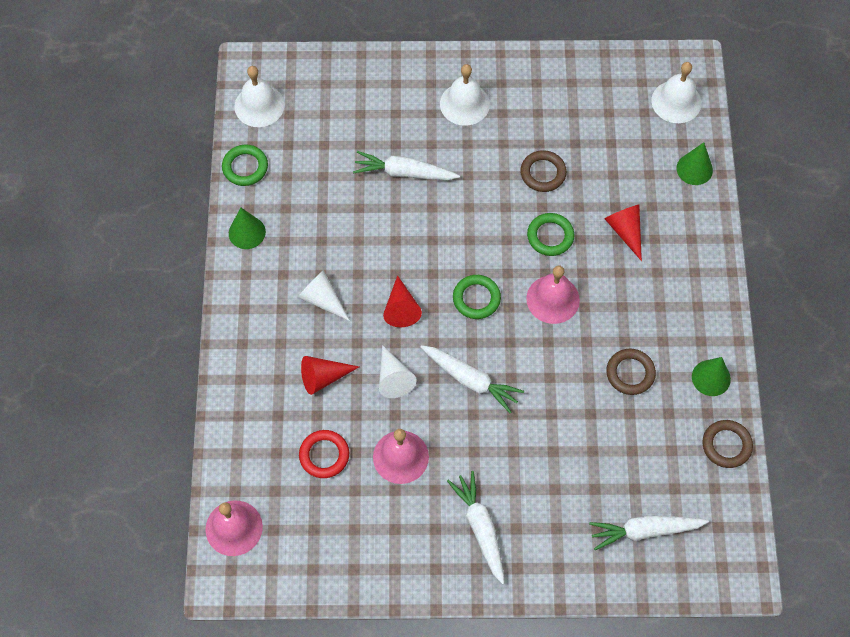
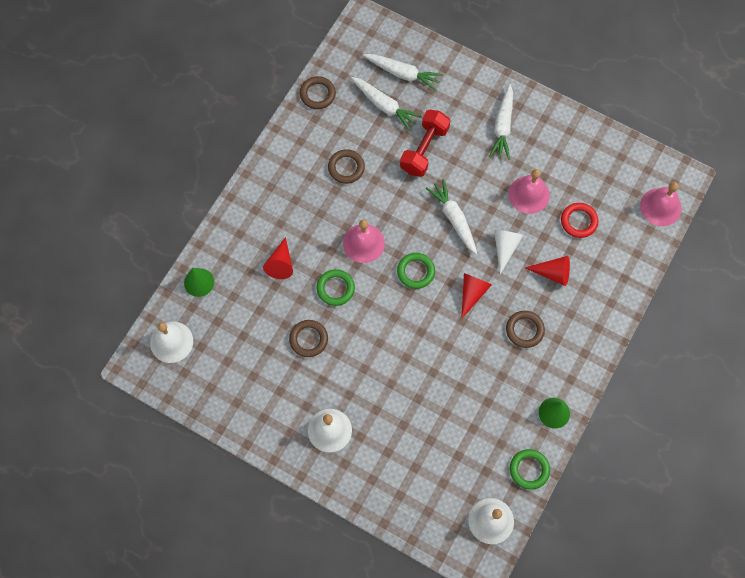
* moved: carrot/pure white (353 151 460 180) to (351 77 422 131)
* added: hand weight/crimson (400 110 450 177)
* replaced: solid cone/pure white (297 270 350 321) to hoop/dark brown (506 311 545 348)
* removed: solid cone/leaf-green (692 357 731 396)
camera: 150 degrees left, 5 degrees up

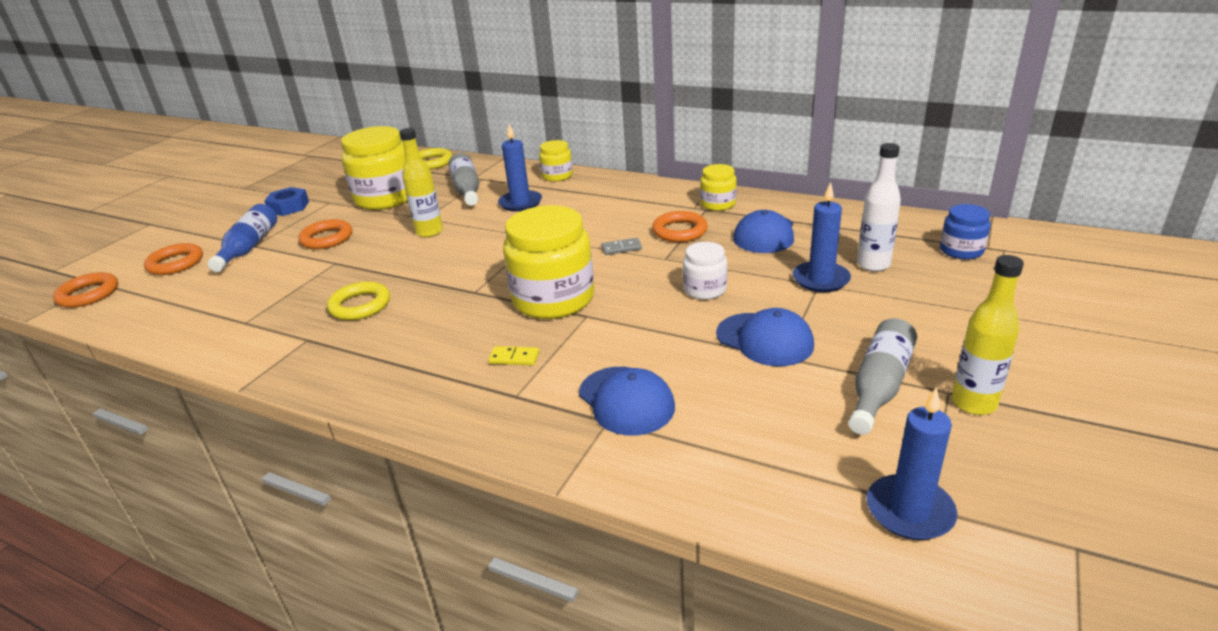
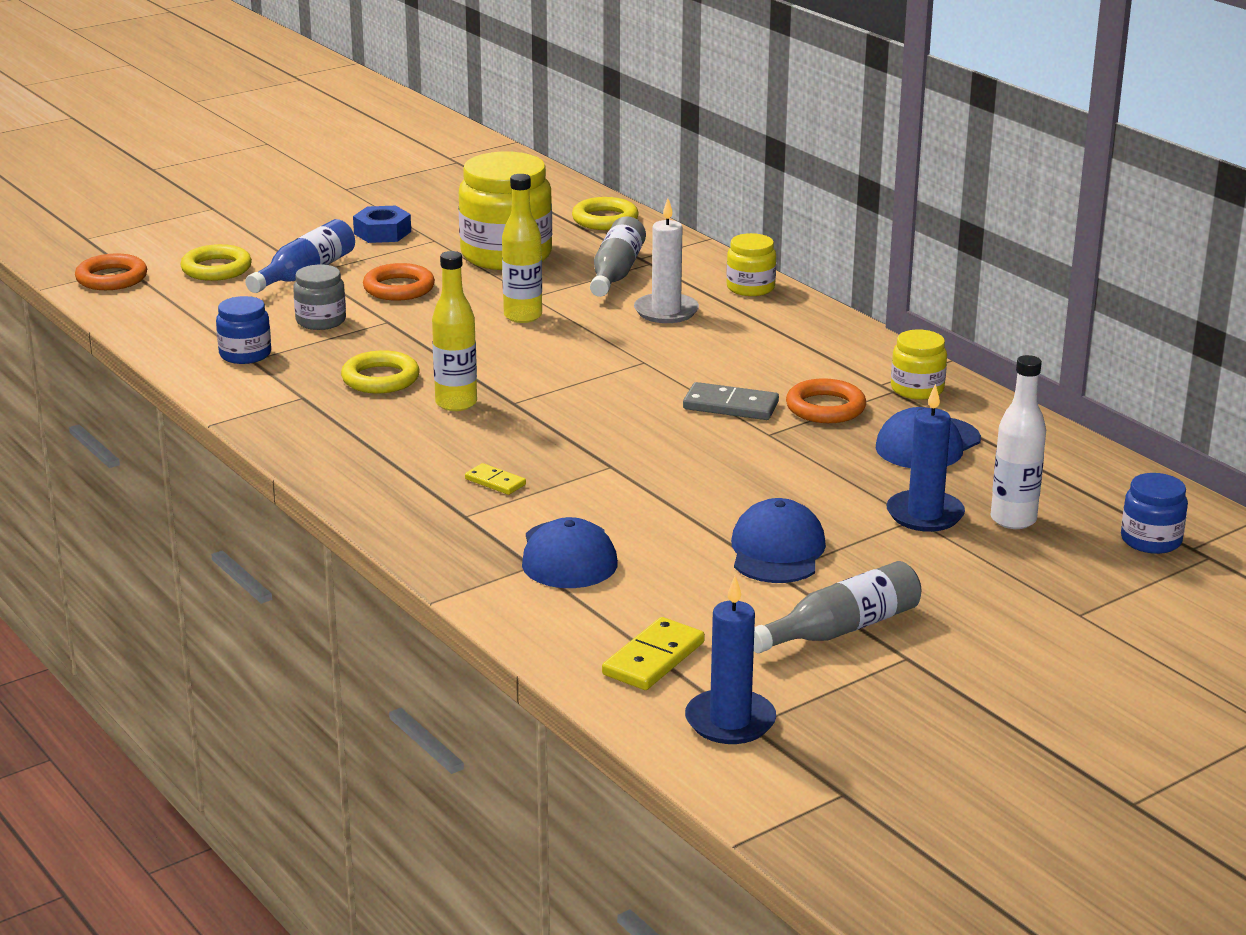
* recoloured: hoop/orange (144 243 203 275) to hoop/golden (180 244 252 281)
* added: preserve jar/royal blue (216 296 271 364)
* added: preserve jar/grey (293 265 346 330)
* moved: flask/golden (952 255 1024 415) to (432 251 477 411)
* added: domino tile/golden (602 617 705 690)
* recoloured: wax candle/royal blue (498 124 542 212) to wax candle/pure white (634 198 699 323)
* resized: domino tile/grey (601 238 642 255) = (683 382 779 420) x1.66
* turned: baseball cap/royal blue (716 308 814 366) = (731 498 826 583) 150 degrees counterclockwise
* removed: preserve jar/golden (503 205 594 319)
* removed: preserve jar/pure white (683 242 727 300)
camera: 25 degrees right, 5 degrees down

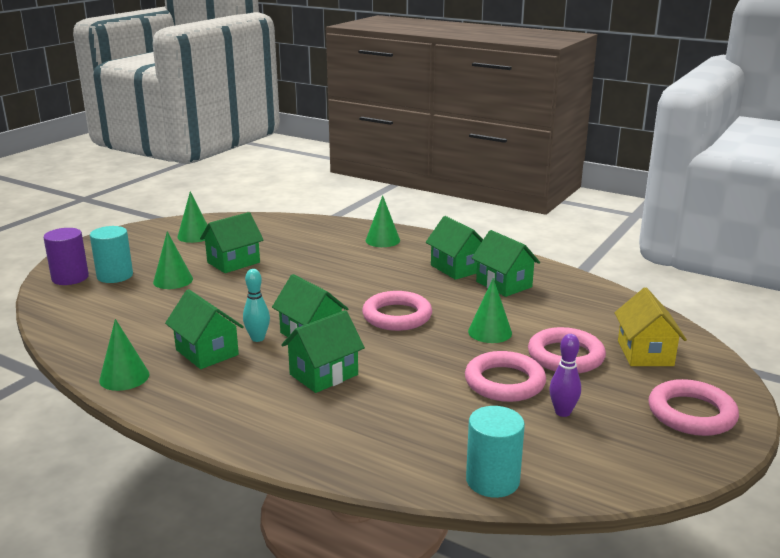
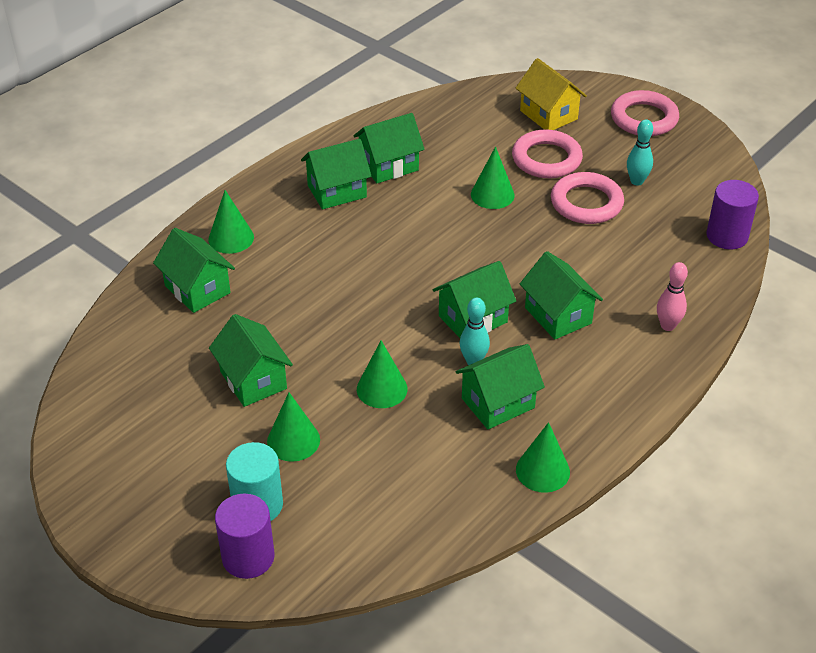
* added: house/leaf-green (153 228 235 313)
* moved: solid cone/leaf-green (177 191 207 243) to (357 340 408 408)
* turned: house/golden (614 288 687 366) = (516 58 587 130) 45 degrees clockwise
* recoloured: tenpin/royal purple (549 334 581 417) to tenpin/turquoise (627 119 653 186)
* added: tenpin/pink (657 262 688 331)
* recoloured: cylinder/turquoise (466 406 525 498) to cylinder/royal purple (706 180 759 249)
* removed: hoop/pink (362 291 432 331)
camera: 80 degrees left, 20 degrees up

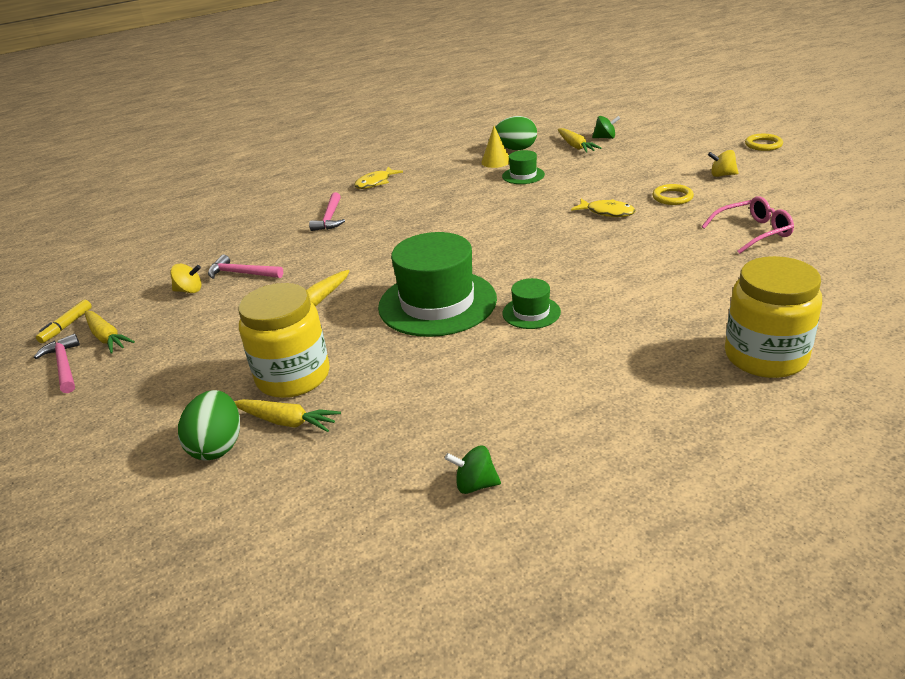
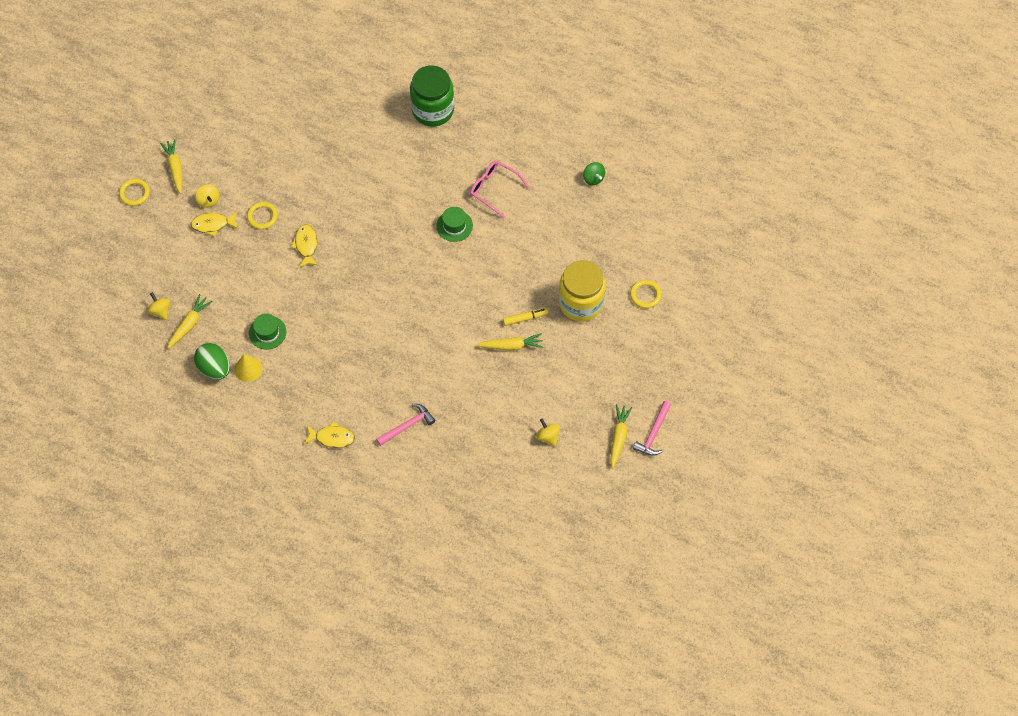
* recoloured: toy top/leaf-green (592 116 620 139) to toy top/golden (147 292 170 320)
* moved: carrot/golden (234 399 341 432) to (160 139 182 194)
* added: toy fish/golden (190 212 238 237)
* recoloured: preserve jar/golden (725 256 822 378) to preserve jar/leaf-green (410 65 454 127)
* moved: glasses/pink (702 196 794 254) to (470 161 529 218)
* moved: felt pen/golden (36 300 92 343) to (503 308 548 326)
* replaced: egg/leaf-green (178 390 240 460) to hoop/golden (630 280 662 308)
* removed: carpenter's hammer/pink (208 255 283 279)
* removed: top hat/leaf-green (378 232 497 337)
camera: 130 degrees left, 30 degrees up

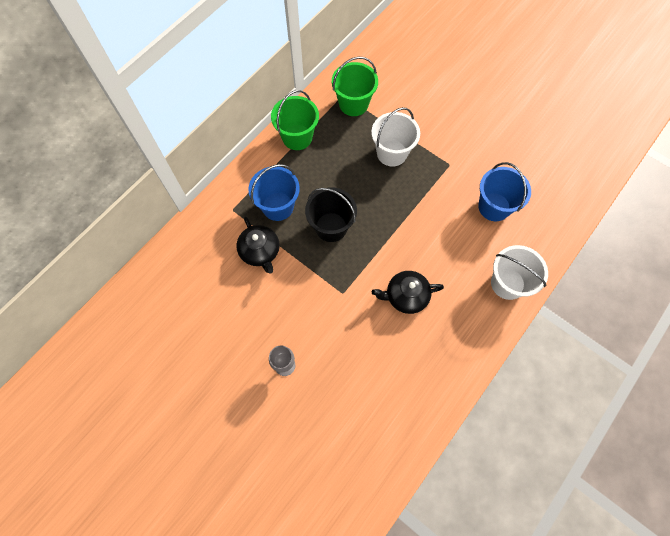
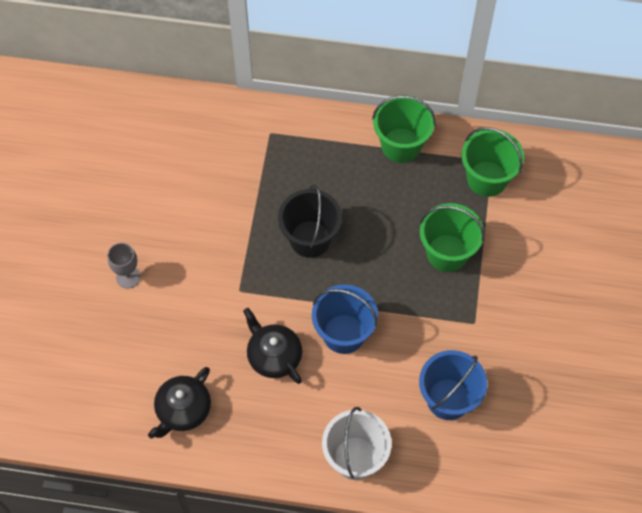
* moved: teapot/jet-black (236 216 280 273) to (148 367 211 438)
* moved: pail/royal blue (248 164 300 221) to (312 284 378 354)
* recoloured: pail/pure white (371 107 420 167) to pail/leaf-green (420 203 485 272)
camera: 60 degrees right, 5 degrees down

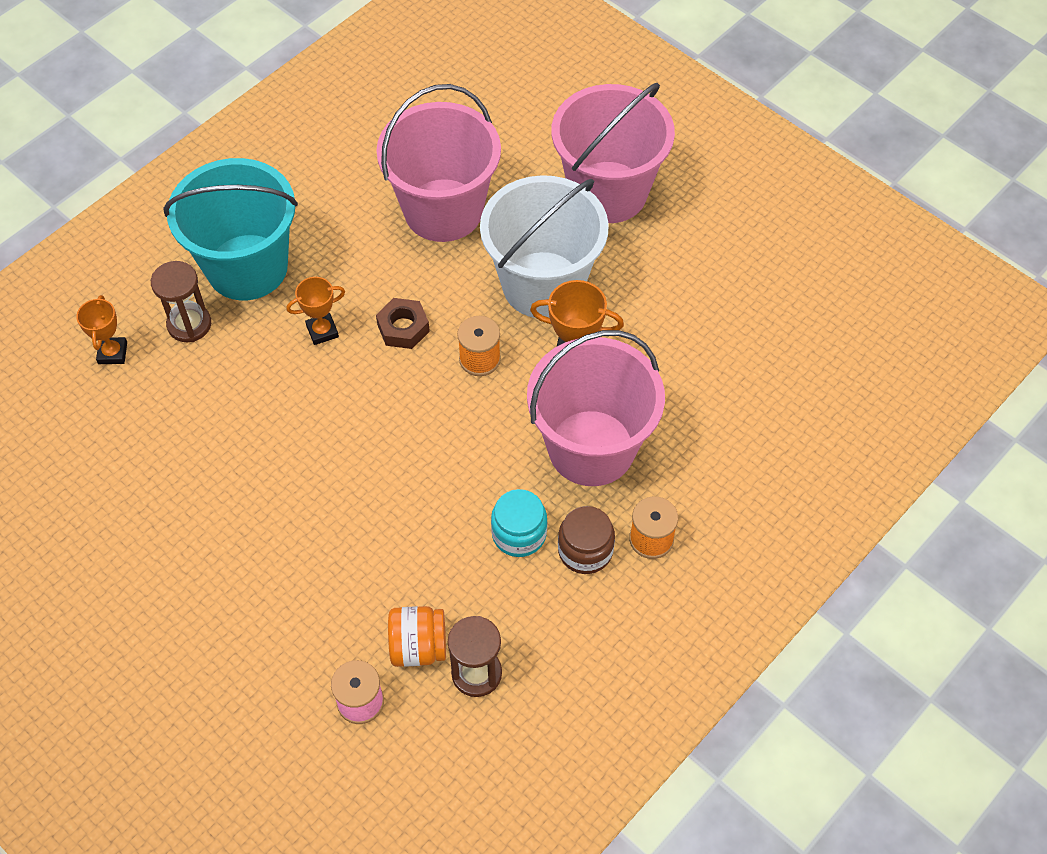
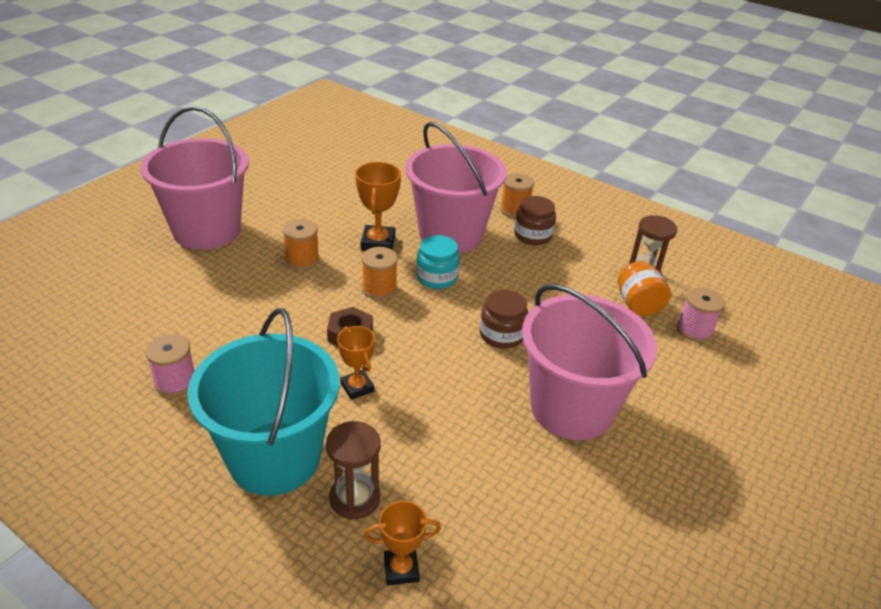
* added: bobbin/pink (145 334 194 397)
* replaced: pail/pure white (480 175 609 318) to bobbin/orange (283 219 319 270)
* moved: preserve jar/turquoise (491 489 547 557) to (416 235 460 289)
* added: preserve jar/dark brown (480 290 528 348)
* moved: pail/pink (376 84 501 242) to (522 284 657 440)
camera: 100 degrees left, 20 degrees down

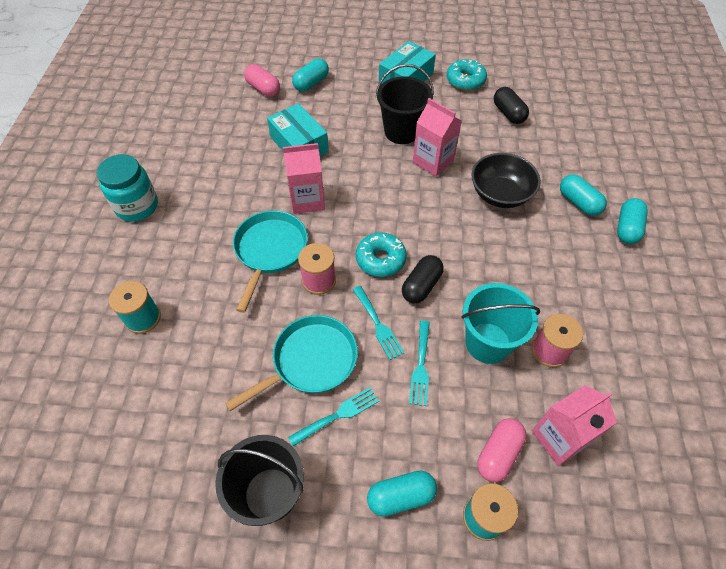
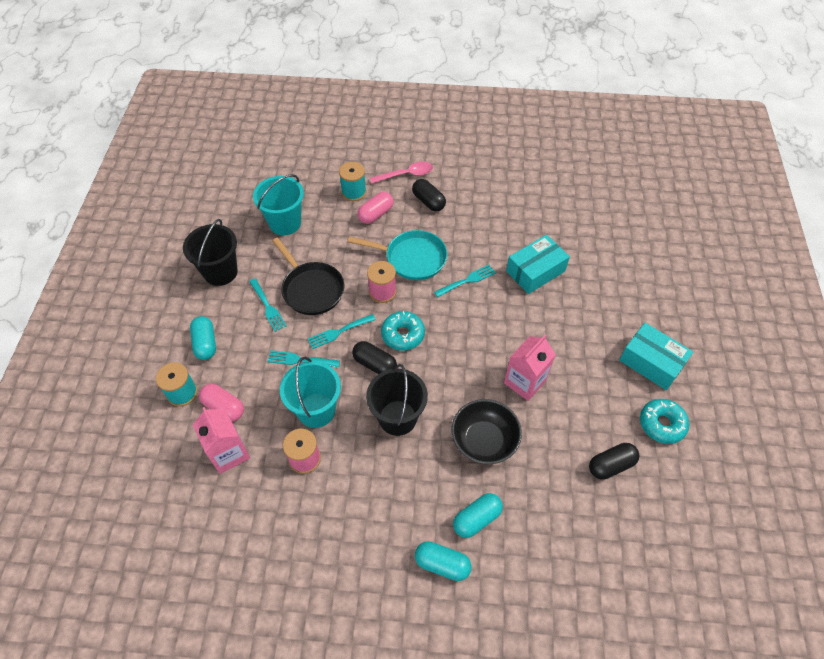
* added: pail/turquoise (253 174 304 235)
* recoloured: frying pan/turquoise (225 315 358 411) to frying pan/jet-black (272 237 344 315)
* moved: capsule/pink (244 64 280 97) to (357 192 393 224)
* moved: pail/jet-black (376 64 434 144) to (366 364 428 436)
* added: tablespoon/pink (370 161 433 183)
* added: capsule/jet-black (412 179 446 212)
* replaced: milk carton/pink (283 143 325 214) to fork/turquoise (434 264 496 297)
* removed: preserve jar/turquoise (96 154 158 221)
* removed: capsule/turquoise (292 58 329 91)
camera: 90 degrees right, 0 degrees up

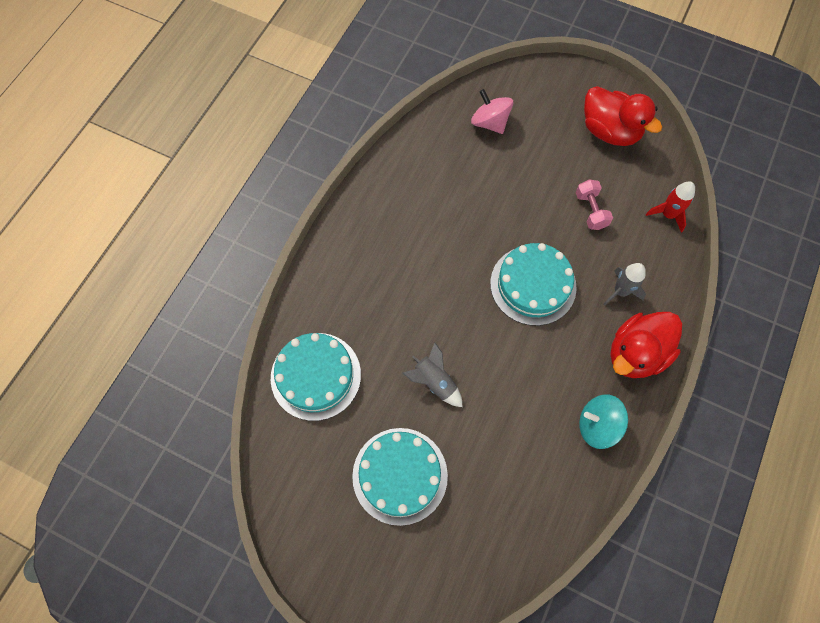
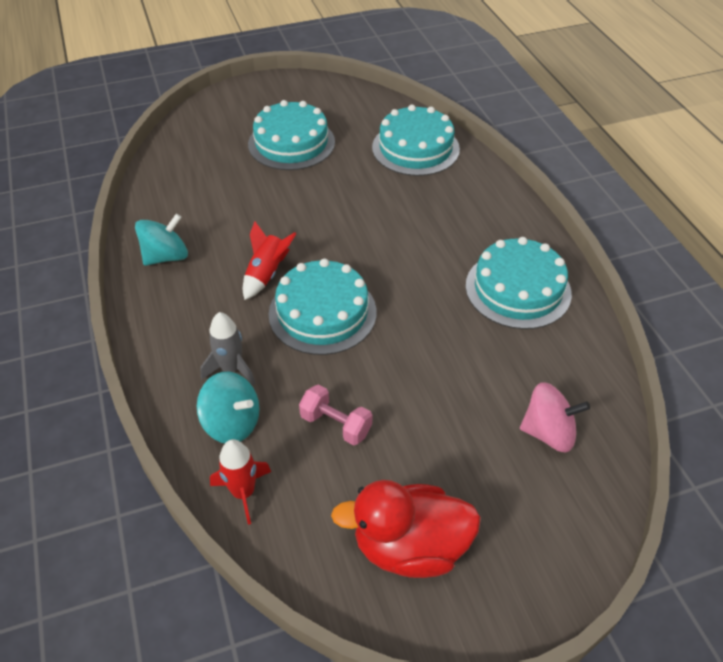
* added: toy top/turquoise (197 372 259 443)
* added: spaceship/crimson (243 221 297 300)
* added: layer cake/turquoise (465 237 572 329)
* removed: spaceship/grey (403 343 462 407)
* removed: duck/crimson (610 312 682 378)
camera: 135 degrees right, 20 degrees down

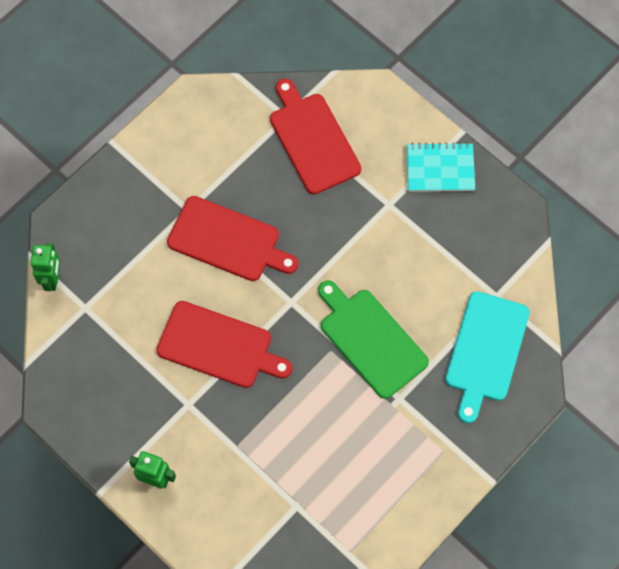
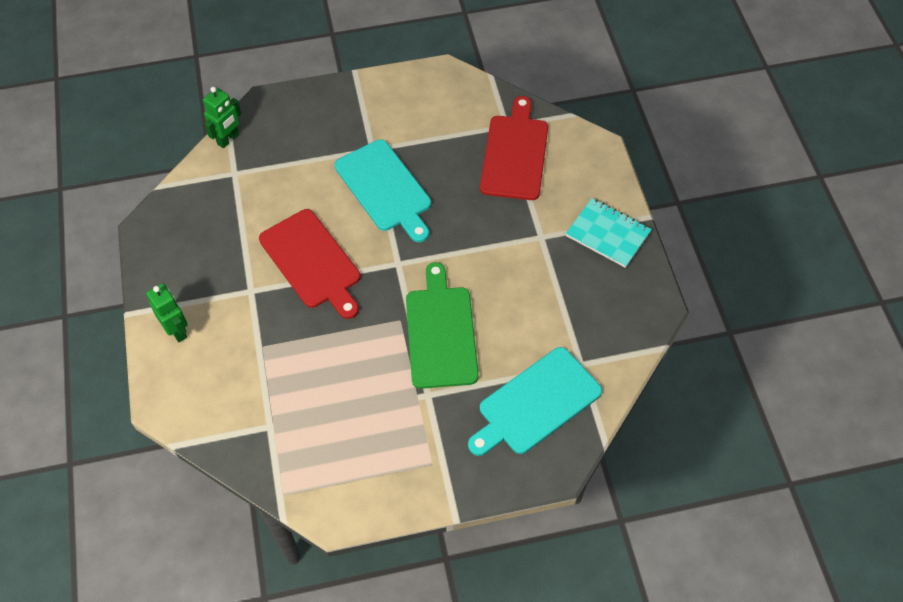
* recoloured: bread board/crimson (167 196 298 281) to bread board/turquoise (335 139 431 242)
camera: 35 degrees right, 10 degrees down

